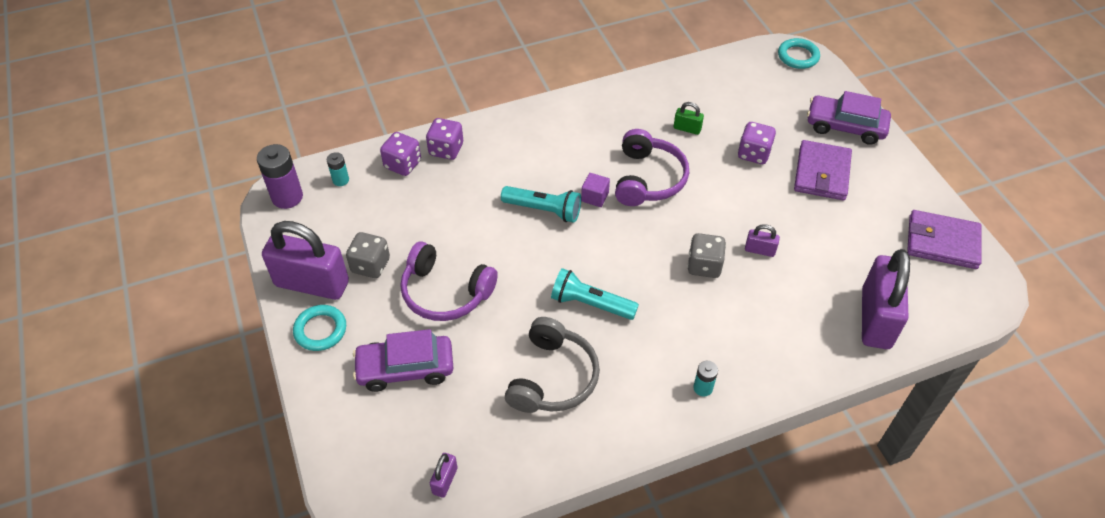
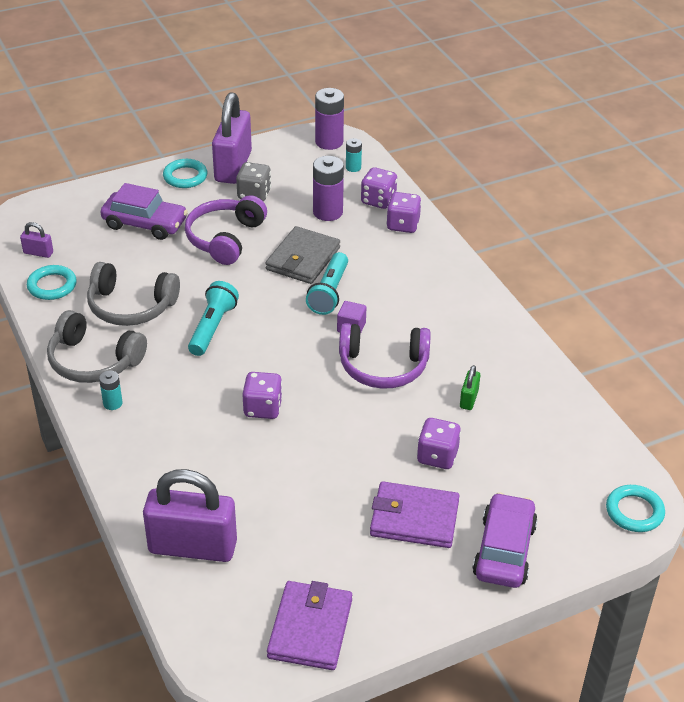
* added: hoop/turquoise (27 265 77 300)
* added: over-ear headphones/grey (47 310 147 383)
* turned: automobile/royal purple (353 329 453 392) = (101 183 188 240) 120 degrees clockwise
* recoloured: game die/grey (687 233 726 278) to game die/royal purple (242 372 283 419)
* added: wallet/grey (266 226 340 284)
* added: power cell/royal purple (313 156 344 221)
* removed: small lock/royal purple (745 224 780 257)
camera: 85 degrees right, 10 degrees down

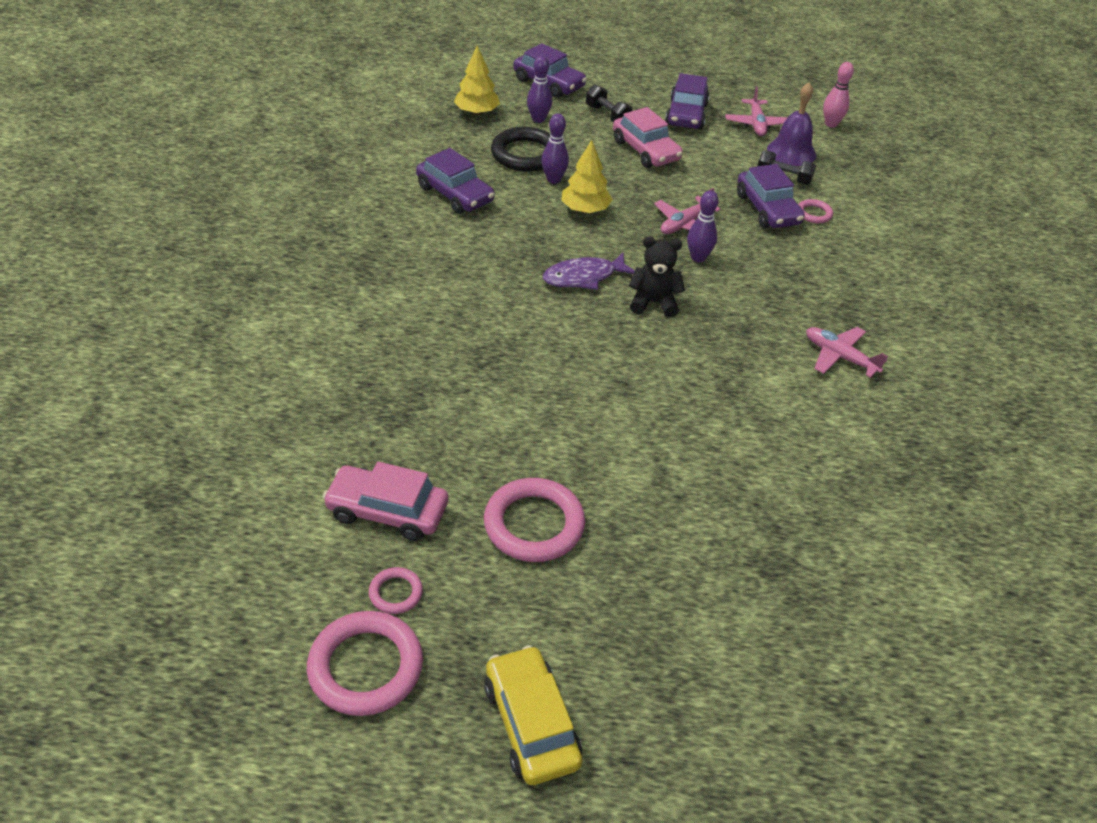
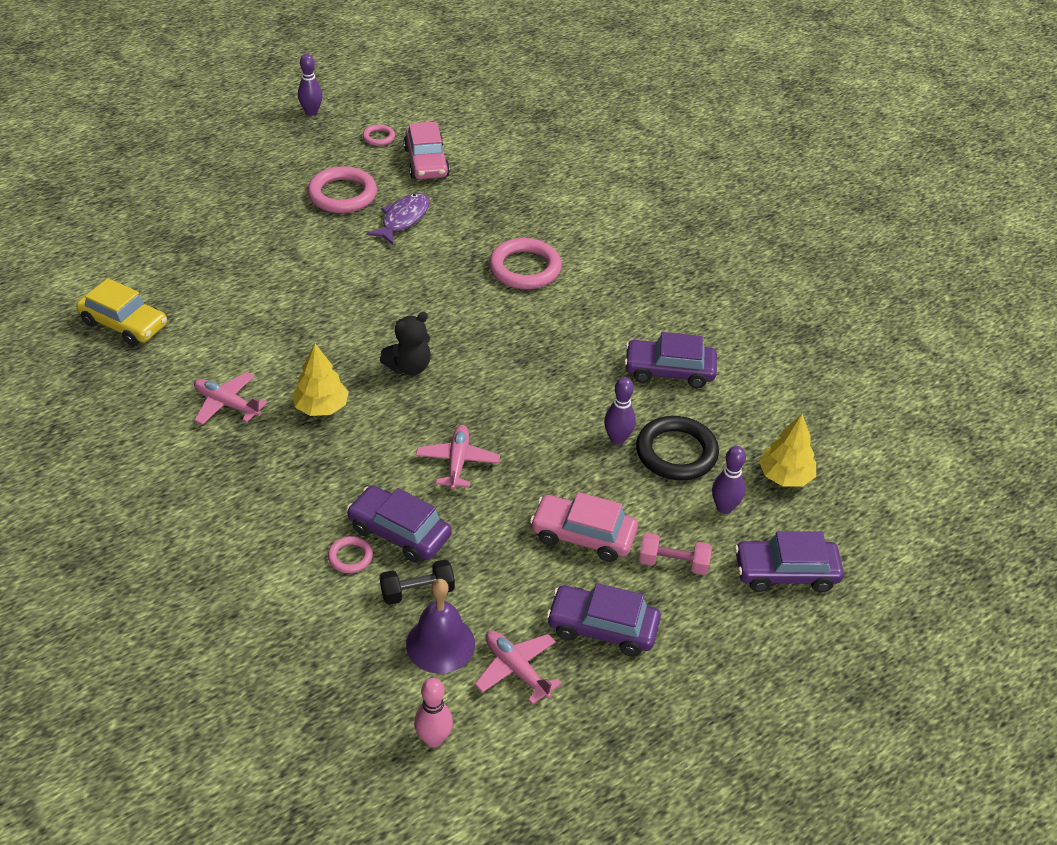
* moved: automobile/golden (484 645 582 785) to (76 278 167 346)
* turned: toy plane/pink (806 327 888 378) = (194 372 267 425) 150 degrees counterclockwise
* moved: tree/golden (561 140 612 213) to (292 344 349 416)
* moved: tenpin/royal purple (687 190 719 262) to (298 54 322 116)
* moved: toy fish/royal purple (543 253 635 290) to (366 193 430 245)
* turned: automobile/pink (322 462 448 541) = (403 121 450 179) 105 degrees clockwise
* moved: hoop/pink (307 611 423 716) to (489 238 562 289)
* turned: automobile/royal purple (665 73 710 130) = (547 583 661 657) 45 degrees counterclockwise
* recoloured: hand weight/jet-black (586 85 633 122) to hand weight/pink (639 533 712 575)
camera: 140 degrees right, 0 degrees up

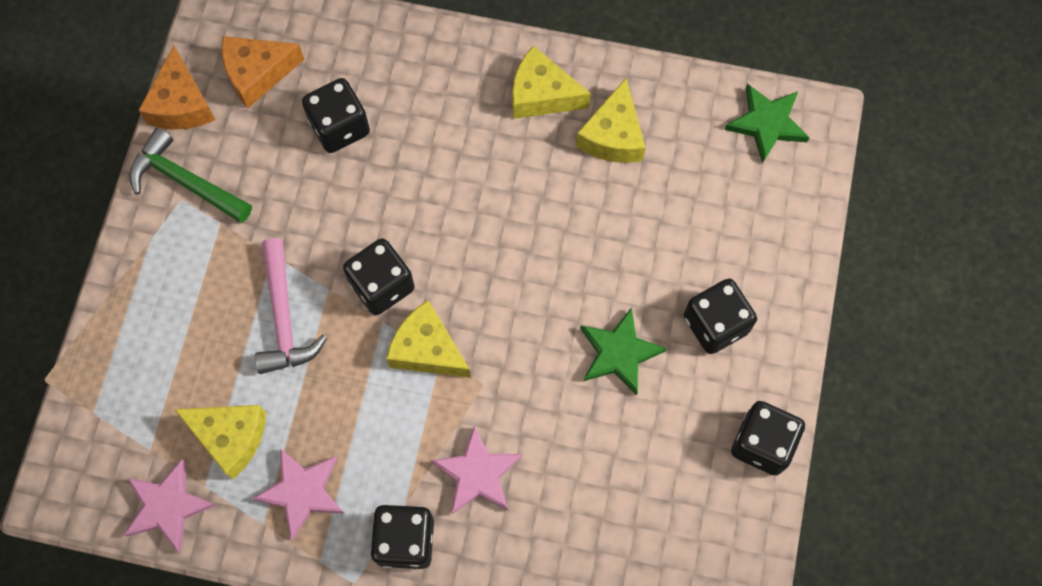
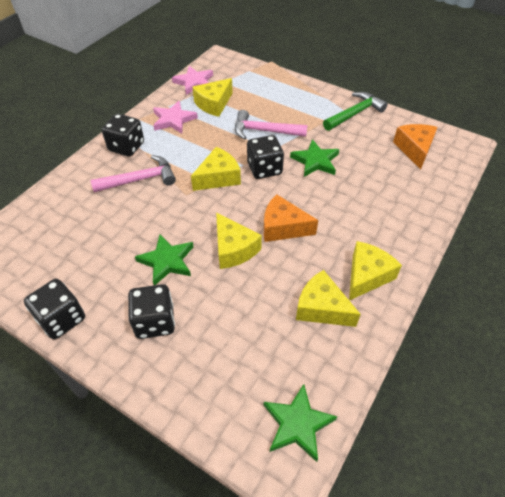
* replaced: star shape/pink (431 425 522 514) to carpenter's hammer/pink (90 155 176 193)
* added: piece of cheese/golden (216 213 262 269)
* moved: piece of cheese/orange (138 46 215 130) to (264 194 318 242)
* added: star shape/leaf-green (290 139 339 177)
* removed: game die/jet-black (302 78 370 153)
camera: 110 degrees right, 20 degrees down

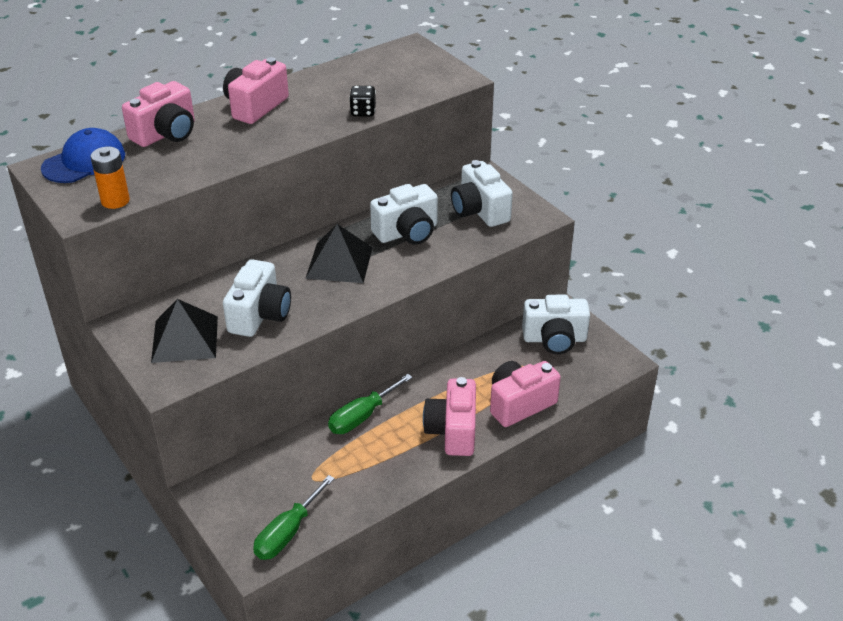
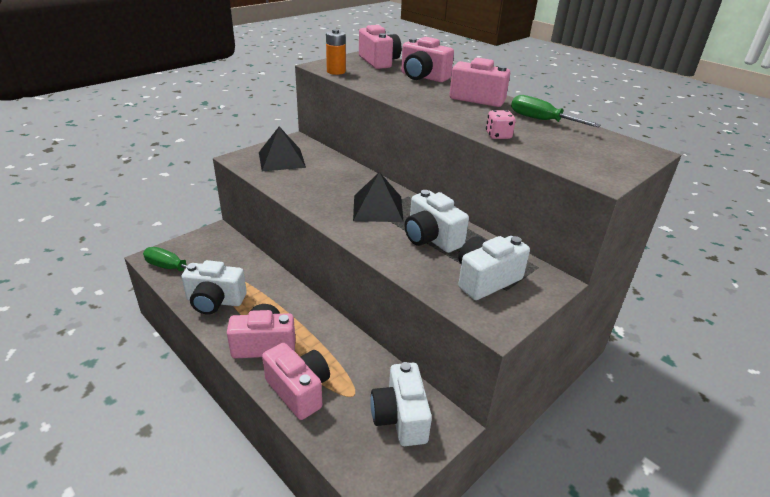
* moved: camera/pure white (223 259 291 337) to (181 260 247 315)
* replaced: baseball cap/royal blue (41 128 125 183) to camera/pink (359 25 401 69)
* recoloured: game die/jet-black (349 86 376 117) to game die/pink (486 110 516 139)
* moved: hand screwdriver/leaf-green (328 374 413 434) to (511 95 601 127)
camera: 80 degrees right, 5 degrees down

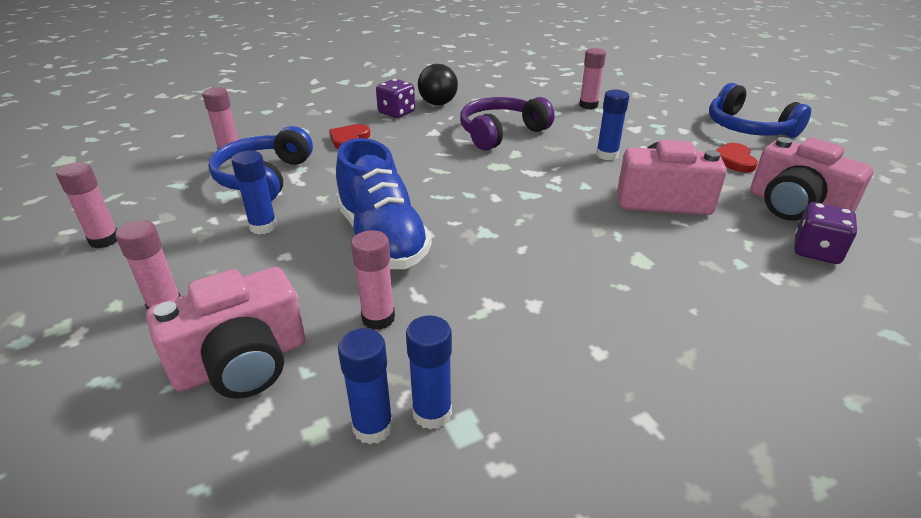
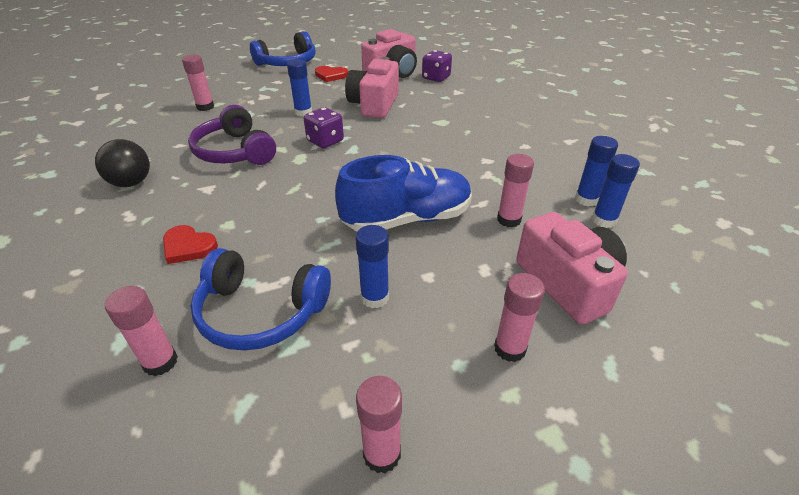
* moved: game die/royal purple (376 79 415 118) to (304 107 344 148)
camera: 85 degrees left, 5 degrees up

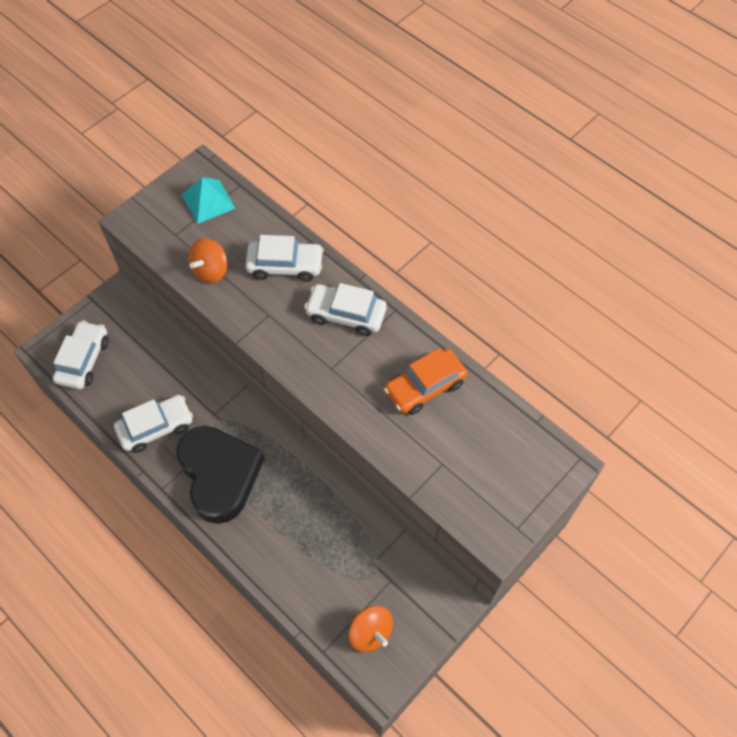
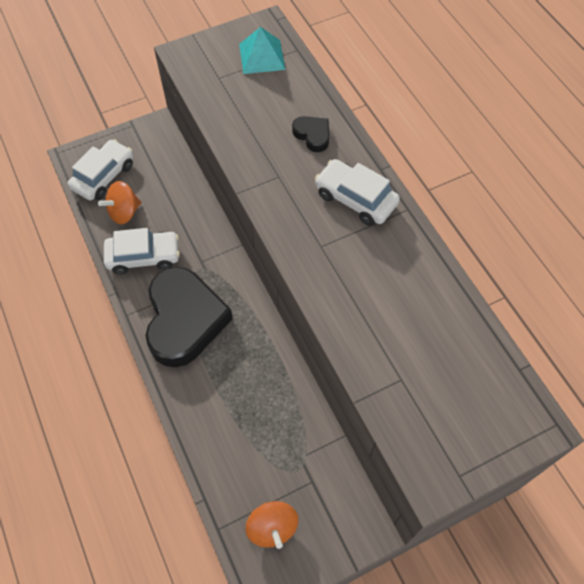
* moved: toy top/orange (188 238 227 283) to (98 181 141 224)
* replaced: automobile/pure white (245 235 324 282) to love heart/jet-black (292 116 329 152)
* removed: automobile/orange (384 348 467 415)
camera: 20 degrees right, 0 degrees up

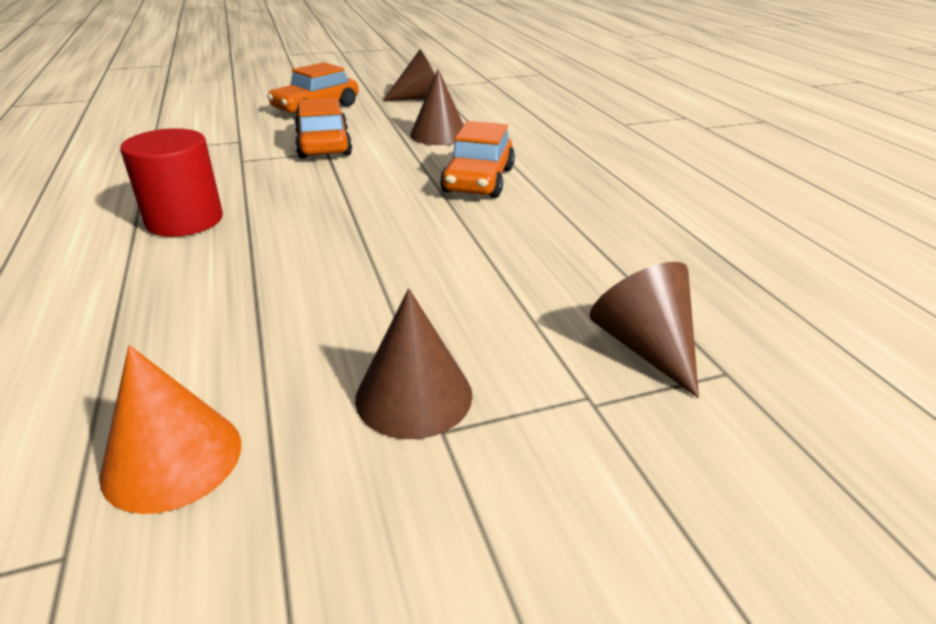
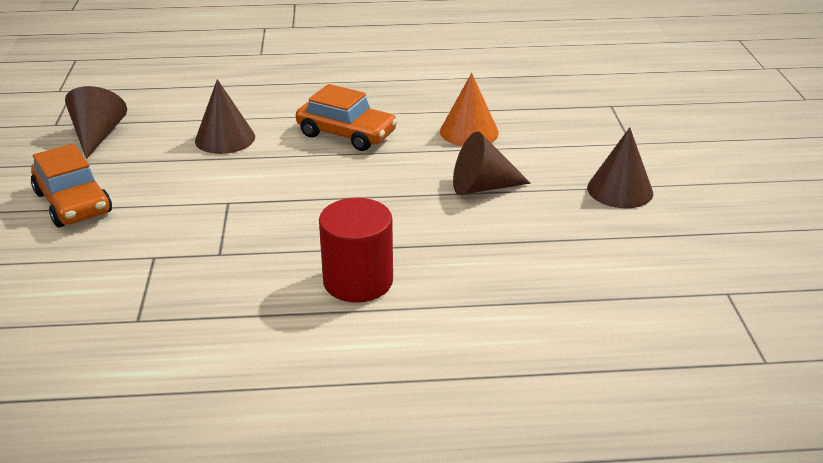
* moved: solid cone/orange (100 345 241 514) to (440 73 499 146)
* moved: solid cone/dark brown (590 262 699 398) to (453 131 531 195)
* removed: automobile/orange (295 97 352 158)
camera: 75 degrees left, 0 degrees up

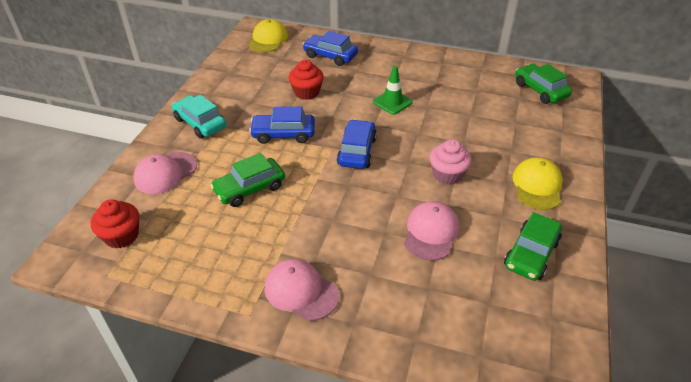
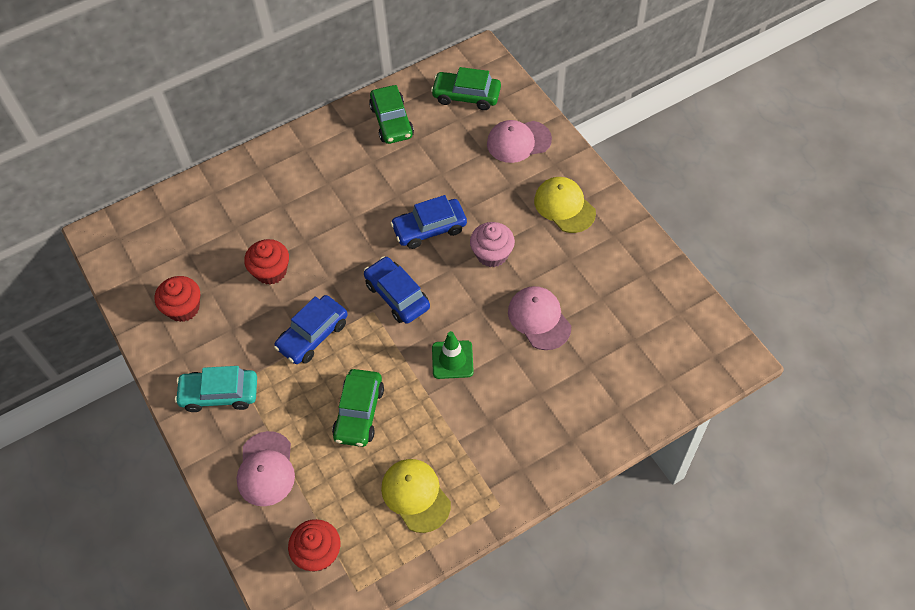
* added: cupcake/crimson (154 276 200 322)
* moved: automobile/leaf-green (504 212 562 281) to (369 85 414 144)
* moved: baseball cap/golden (248 19 288 52) to (381 459 451 533)
* moved: automobile/royal blue (302 31 358 66) to (390 195 467 249)
* moved: traffic cone/leaf-green (373 66 413 115) to (432 331 474 379)
* moved: baseball cap/pink (265 259 339 321) to (487 120 552 163)
camera: 45 degrees left, 15 degrees up

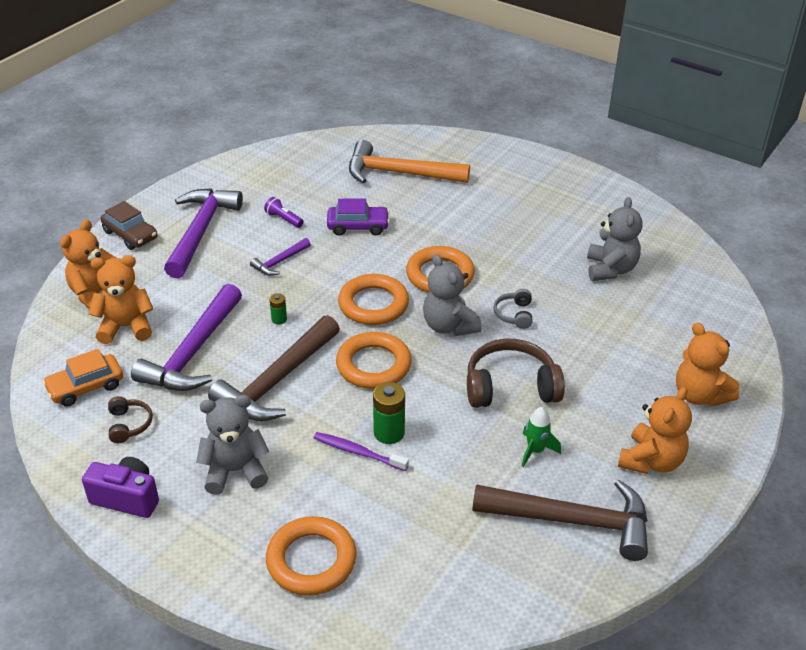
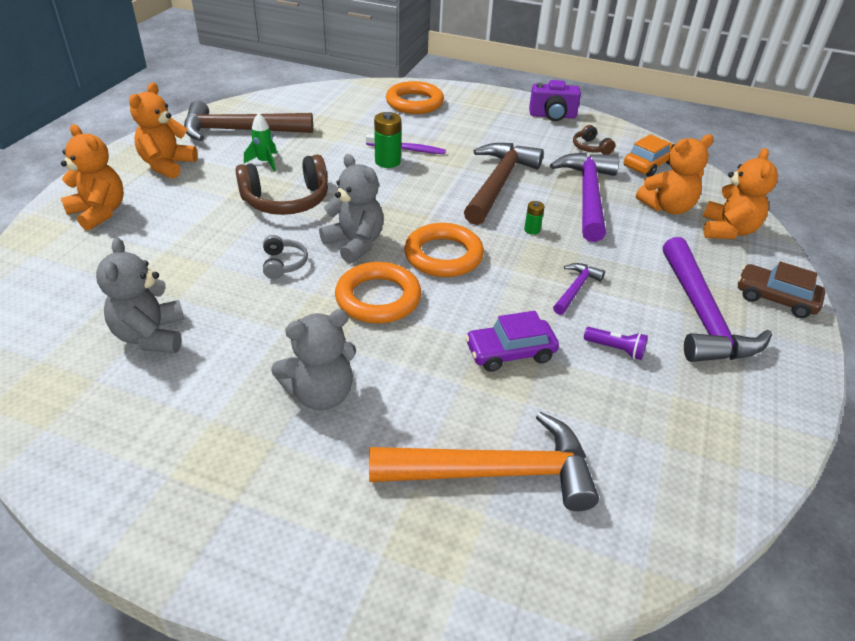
* moved: teddy/grey (196 395 269 495) to (271 309 356 410)
* removed: hoop/orange (336 332 411 389)
camera: 165 degrees right, 0 degrees up

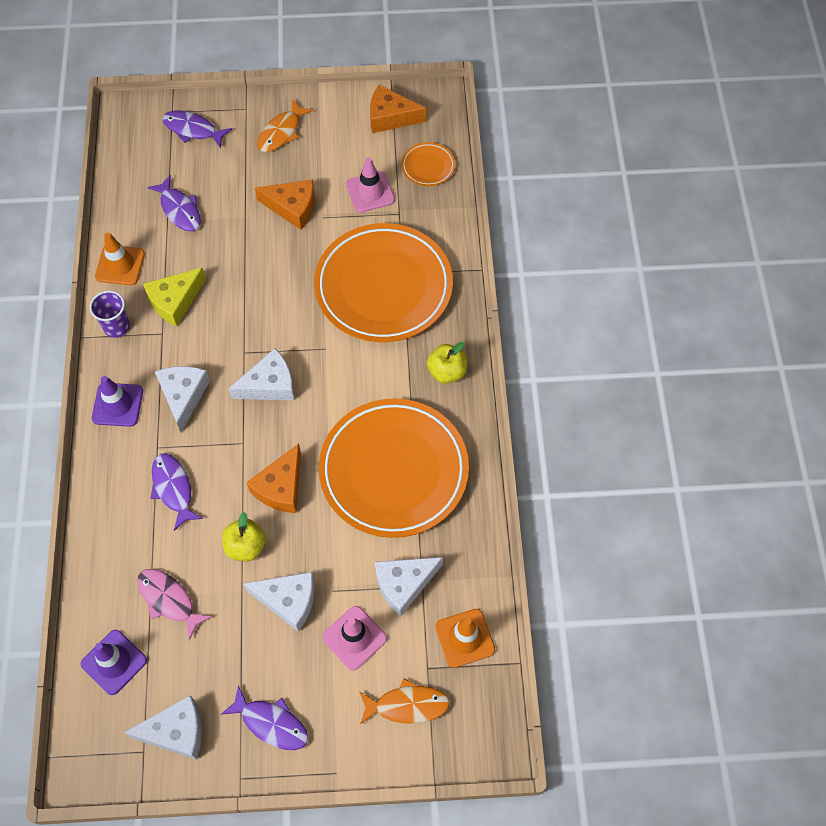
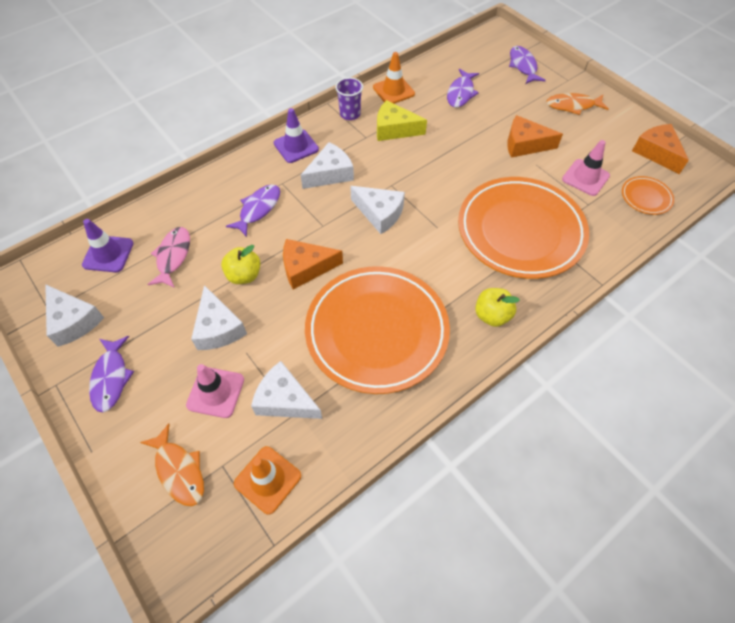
* turned: piece of cheese/orange (255 180 315 230) = (507 115 563 158) 120 degrees clockwise
camera: 55 degrees right, 5 degrees down

